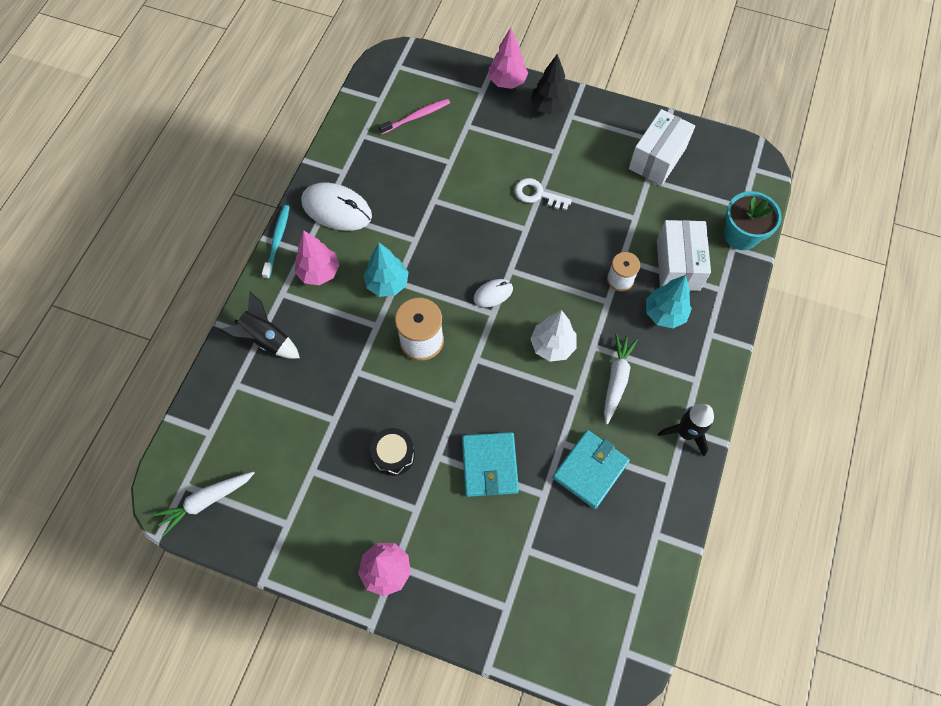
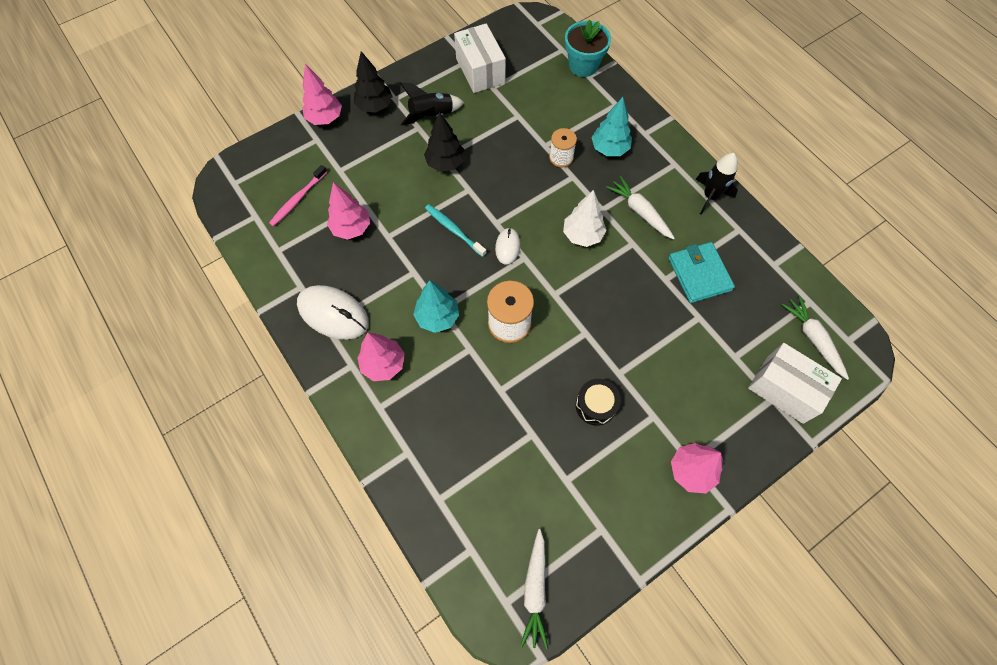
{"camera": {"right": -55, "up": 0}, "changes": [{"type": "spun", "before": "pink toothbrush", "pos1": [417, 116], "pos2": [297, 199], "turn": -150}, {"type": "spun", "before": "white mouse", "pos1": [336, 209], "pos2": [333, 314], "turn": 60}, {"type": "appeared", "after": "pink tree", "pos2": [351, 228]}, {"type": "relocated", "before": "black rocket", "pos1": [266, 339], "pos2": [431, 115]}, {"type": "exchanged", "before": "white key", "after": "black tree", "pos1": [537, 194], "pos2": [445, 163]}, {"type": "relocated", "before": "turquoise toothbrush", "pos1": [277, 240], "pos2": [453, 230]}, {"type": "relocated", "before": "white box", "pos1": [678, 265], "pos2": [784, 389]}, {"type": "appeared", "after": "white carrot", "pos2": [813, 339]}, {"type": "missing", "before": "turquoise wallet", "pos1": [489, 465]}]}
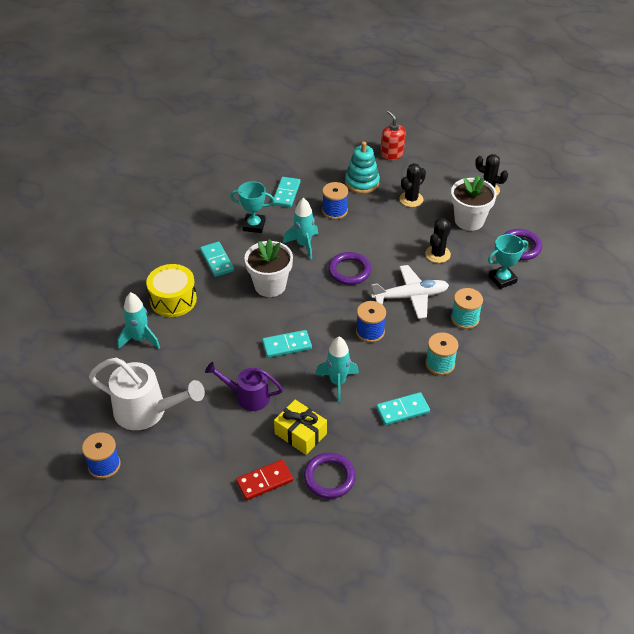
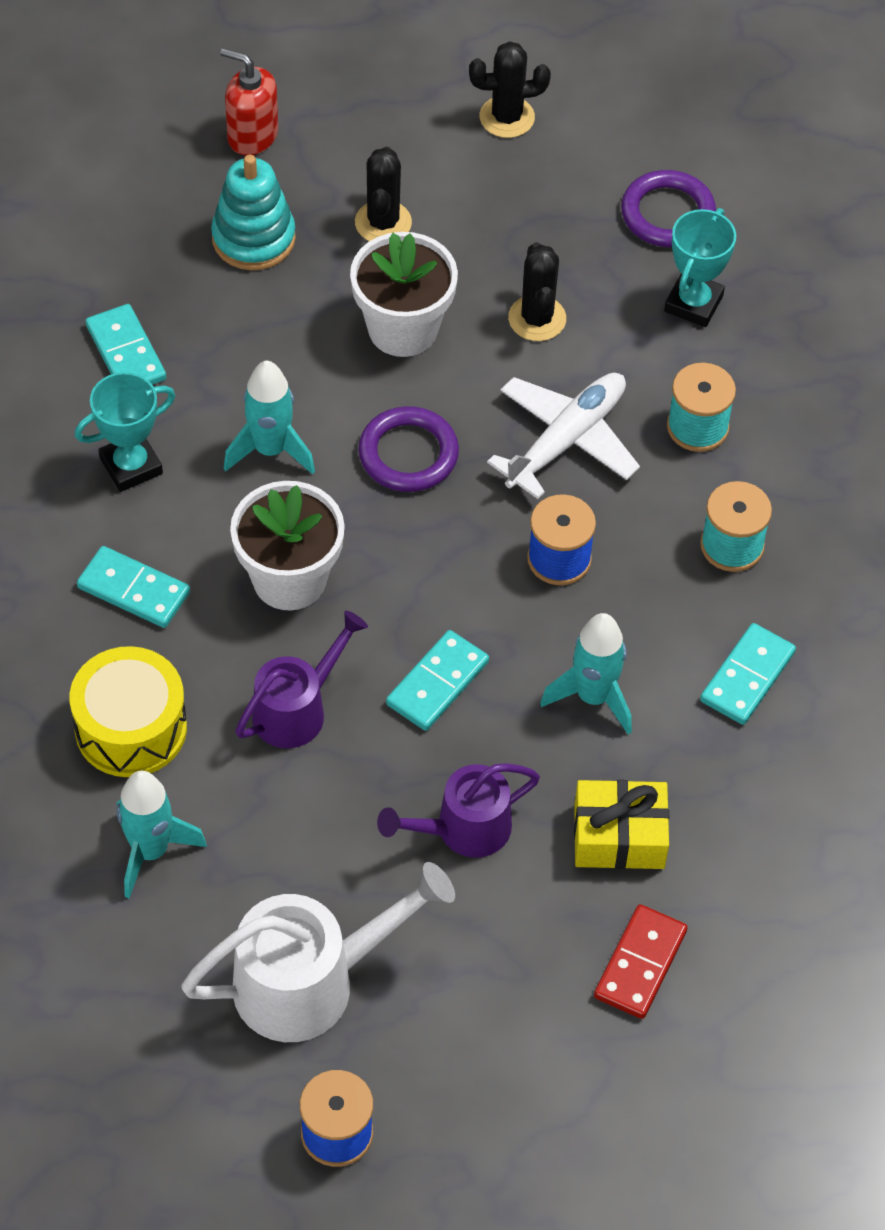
{"camera": {"right": -40, "up": 10}, "changes": [{"type": "appeared", "after": "purple watering can", "pos2": [298, 708]}, {"type": "relocated", "before": "white flower pot", "pos1": [469, 220], "pos2": [403, 329]}, {"type": "missing", "before": "purple ring", "pos1": [329, 477]}, {"type": "missing", "before": "blue spool", "pos1": [334, 211]}]}
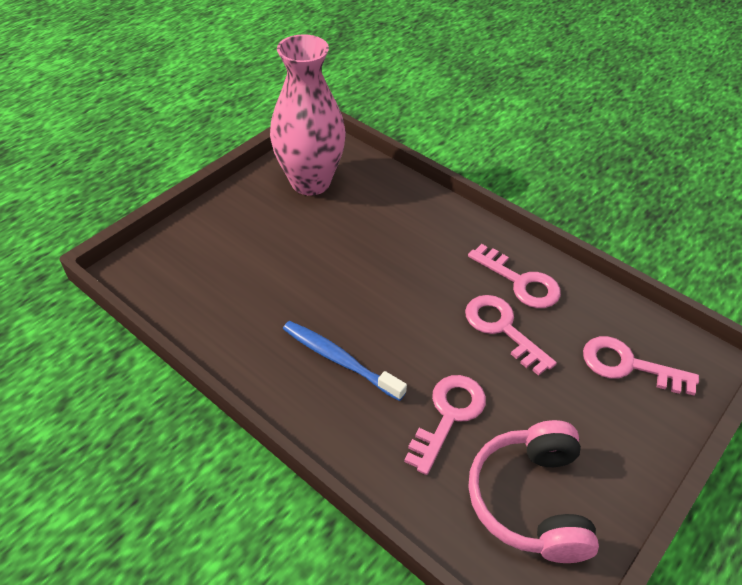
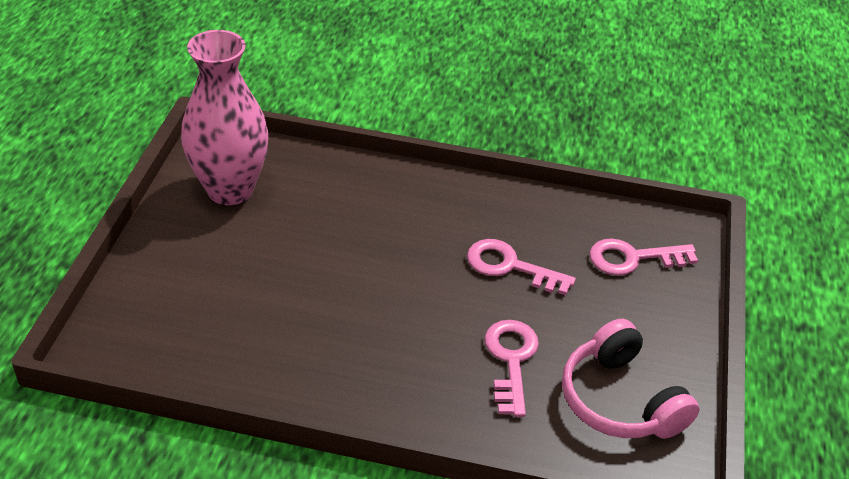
{"camera": {"right": -30, "up": -5}, "changes": [{"type": "missing", "before": "blue toothbrush", "pos1": [339, 360]}, {"type": "missing", "before": "pink key", "pos1": [520, 282]}]}
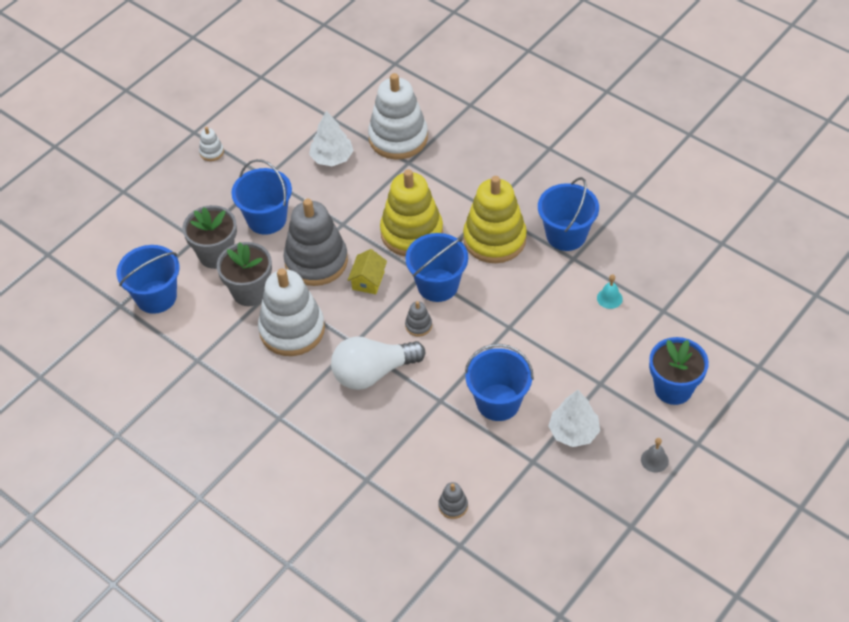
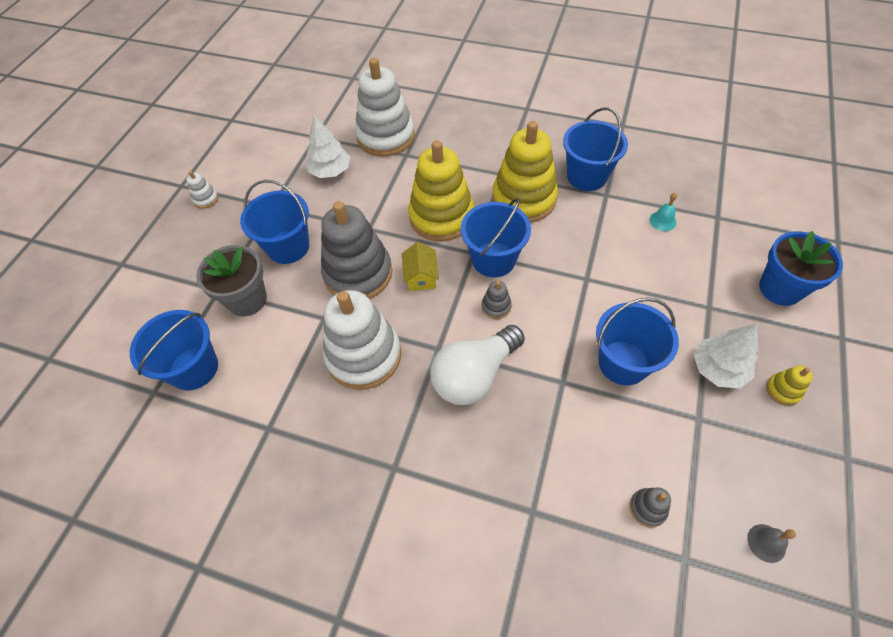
{"camera": {"right": -20, "up": 5}, "changes": [{"type": "relocated", "before": "grey bell", "pos1": [654, 460], "pos2": [766, 543]}, {"type": "appeared", "after": "yellow stacking toy", "pos2": [783, 390]}, {"type": "missing", "before": "grey flower pot", "pos1": [250, 292]}]}
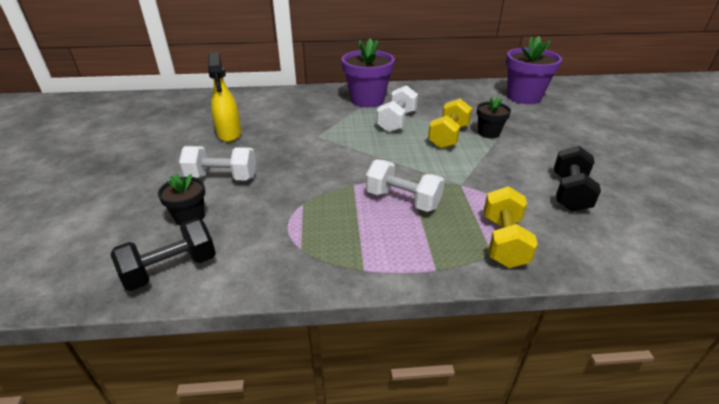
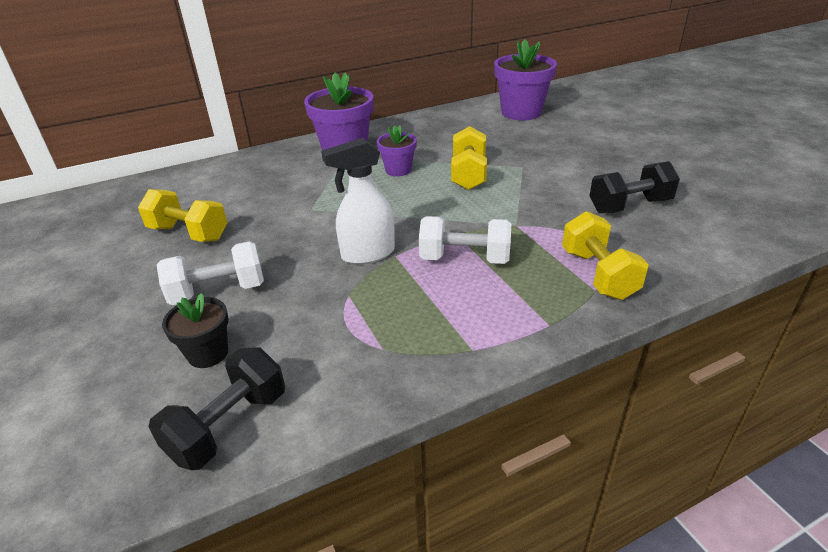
{"camera": {"right": -20, "up": 0}, "changes": [{"type": "exchanged", "before": "yellow spray bottle", "after": "yellow dumbbell", "pos1": [229, 134], "pos2": [189, 233]}, {"type": "appeared", "after": "white spray bottle", "pos2": [367, 254]}, {"type": "exchanged", "before": "white dumbbell", "after": "purple flower pot", "pos1": [397, 122], "pos2": [398, 170]}, {"type": "spun", "before": "black dumbbell", "pos1": [569, 193], "pos2": [629, 206], "turn": 75}, {"type": "missing", "before": "black flower pot", "pos1": [488, 133]}]}
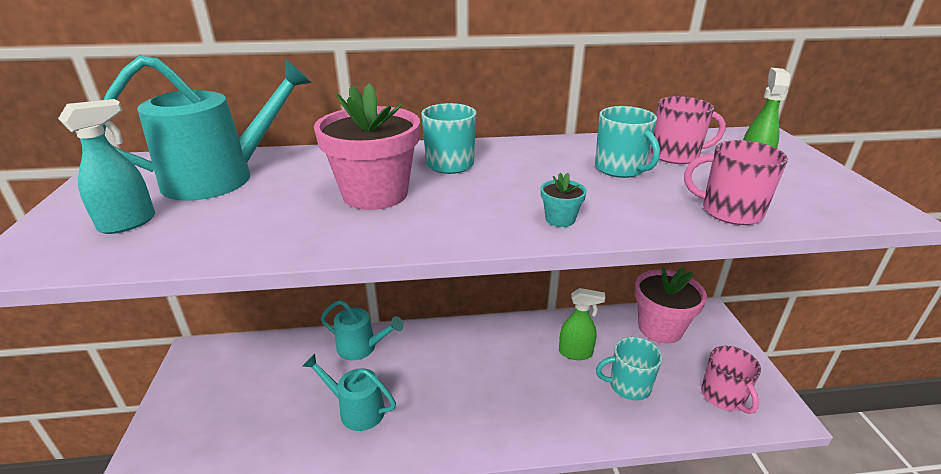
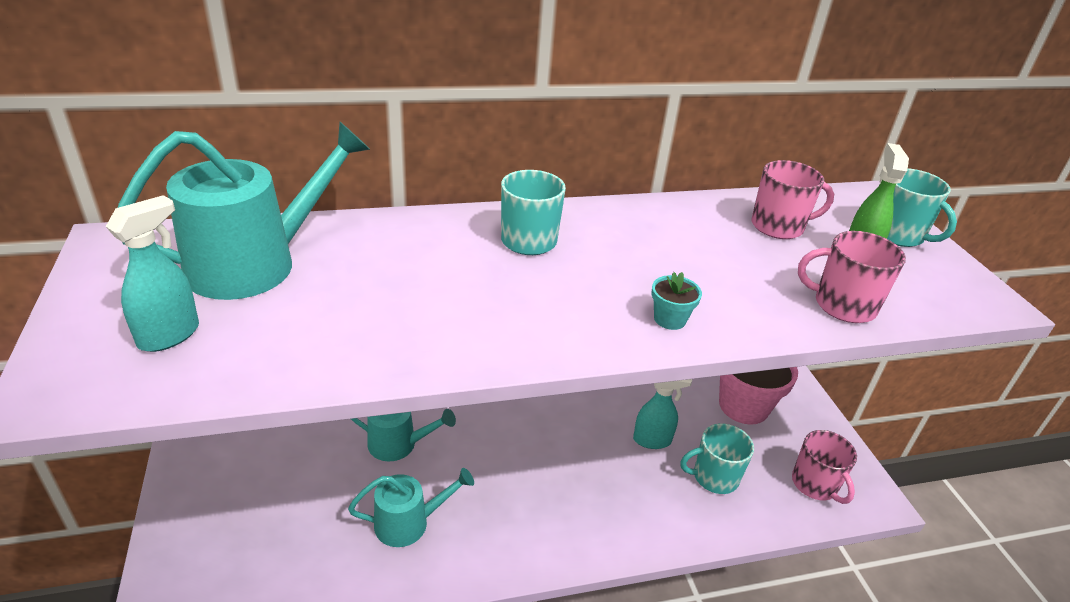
{"camera": {"right": -10, "up": 5}, "changes": [{"type": "spun", "before": "turquoise watering can", "pos1": [357, 410], "pos2": [408, 523], "turn": 150}, {"type": "colour", "before": "green spray bottle", "after": "turquoise spray bottle", "pos1": [576, 353], "pos2": [652, 440]}, {"type": "relocated", "before": "turquoise mug", "pos1": [620, 169], "pos2": [898, 235]}, {"type": "missing", "before": "pink flower pot", "pos1": [375, 194]}]}
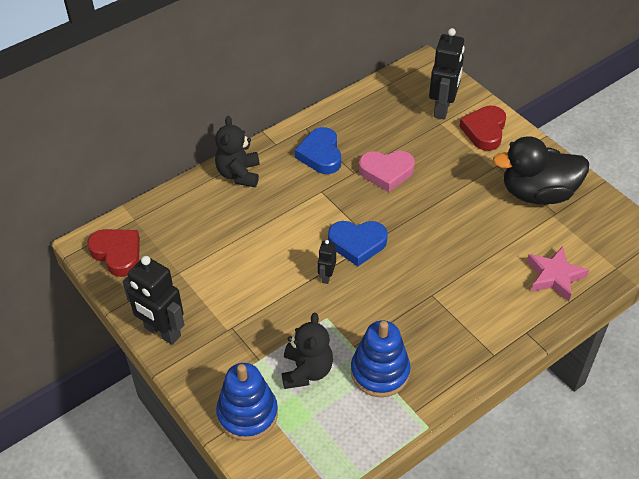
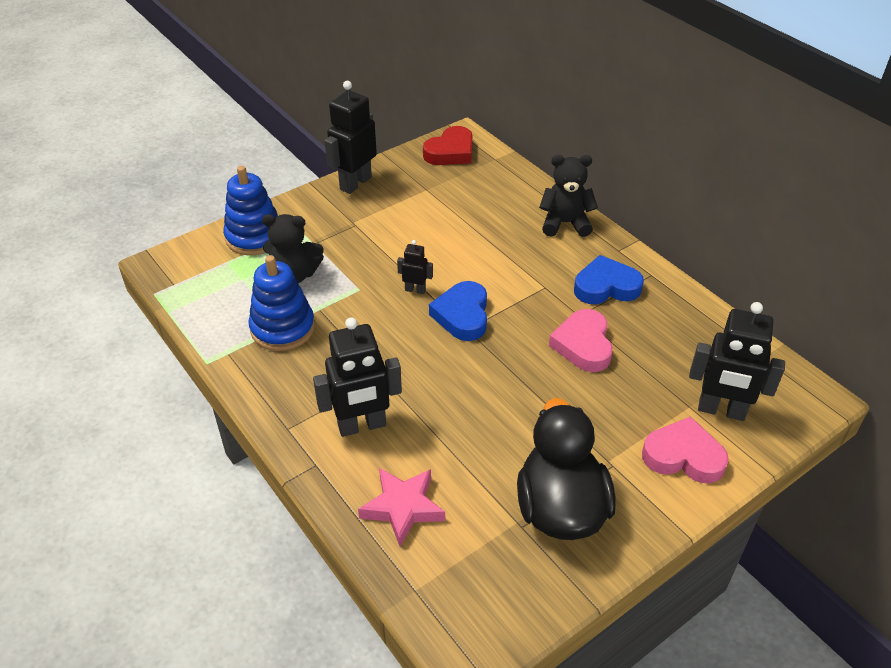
{"camera": {"right": 90, "up": -5}, "changes": [{"type": "appeared", "after": "black robot", "pos2": [362, 426]}, {"type": "colour", "before": "red heart", "after": "pink heart", "pos1": [484, 131], "pos2": [683, 456]}]}
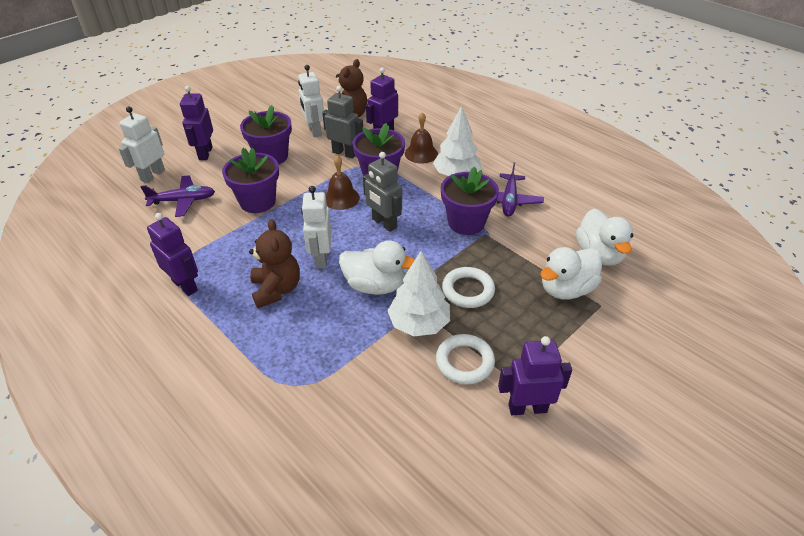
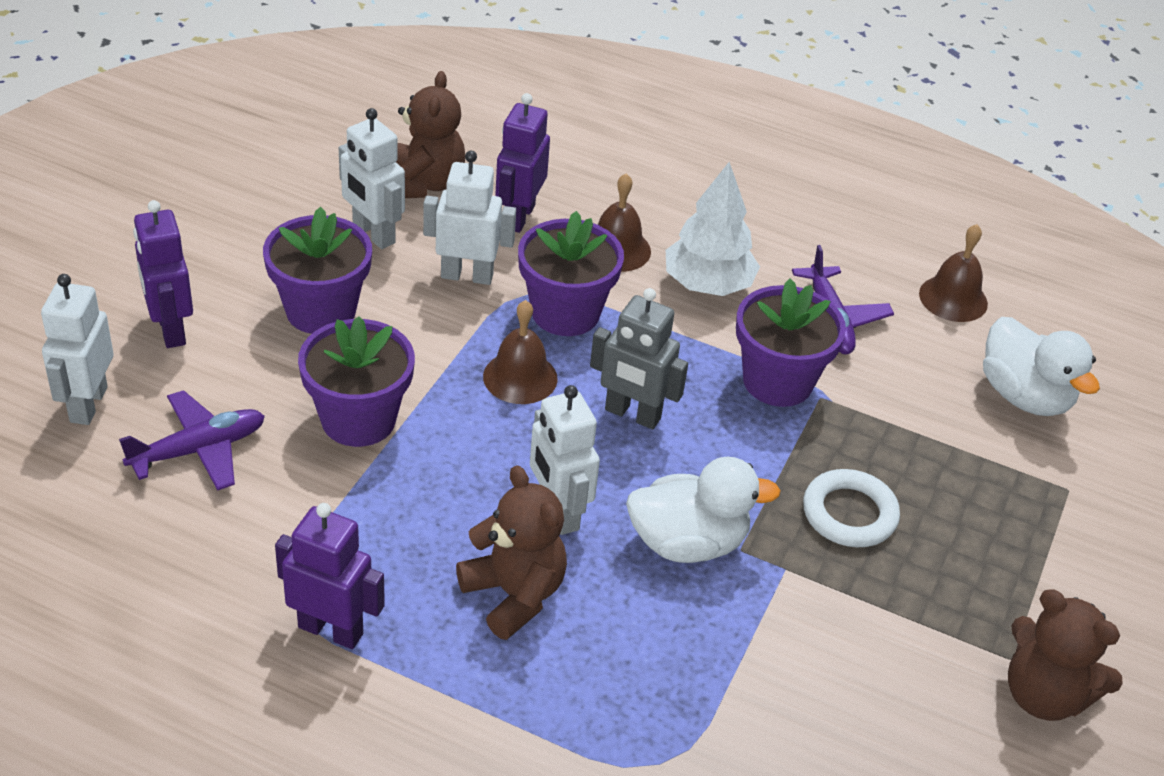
{"camera": {"right": -25, "up": 0}, "changes": [{"type": "colour", "before": "grey robot", "after": "white robot", "pos1": [344, 153], "pos2": [467, 275]}, {"type": "appeared", "after": "brown bell", "pos2": [953, 298]}, {"type": "exchanged", "before": "purple robot", "after": "brown teddy bear", "pos1": [527, 408], "pos2": [1043, 695]}, {"type": "missing", "before": "white tree", "pos1": [419, 323]}, {"type": "missing", "before": "white ring", "pos1": [464, 362]}, {"type": "missing", "before": "white duck", "pos1": [566, 289]}]}
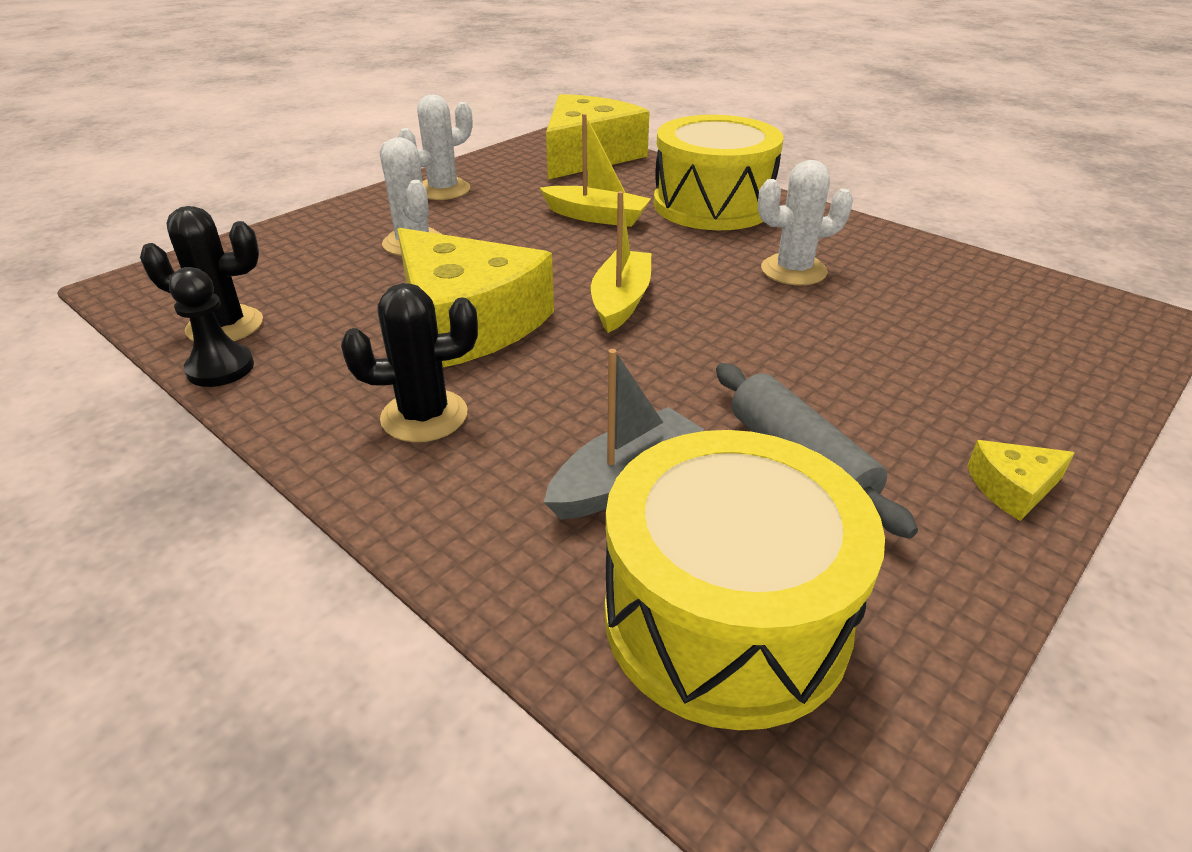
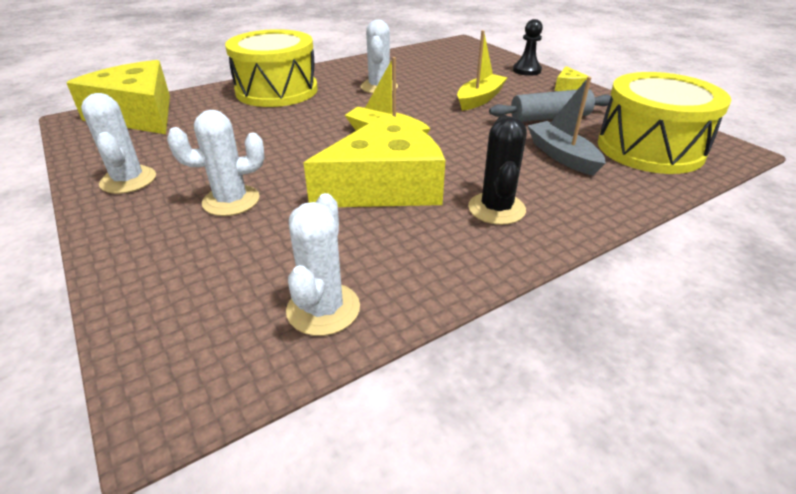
{"camera": {"right": -75, "up": 0}, "changes": [{"type": "colour", "before": "black cactus", "after": "white cactus", "pos1": [225, 326], "pos2": [323, 309]}, {"type": "relocated", "before": "yellow boat", "pos1": [596, 216], "pos2": [480, 99]}, {"type": "relocated", "before": "black pawn", "pos1": [220, 368], "pos2": [526, 70]}]}
